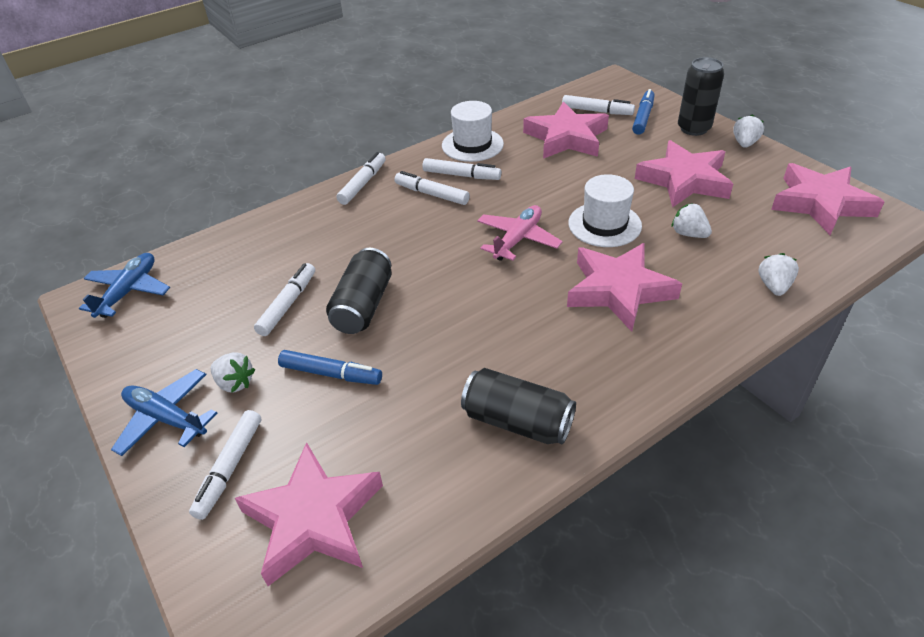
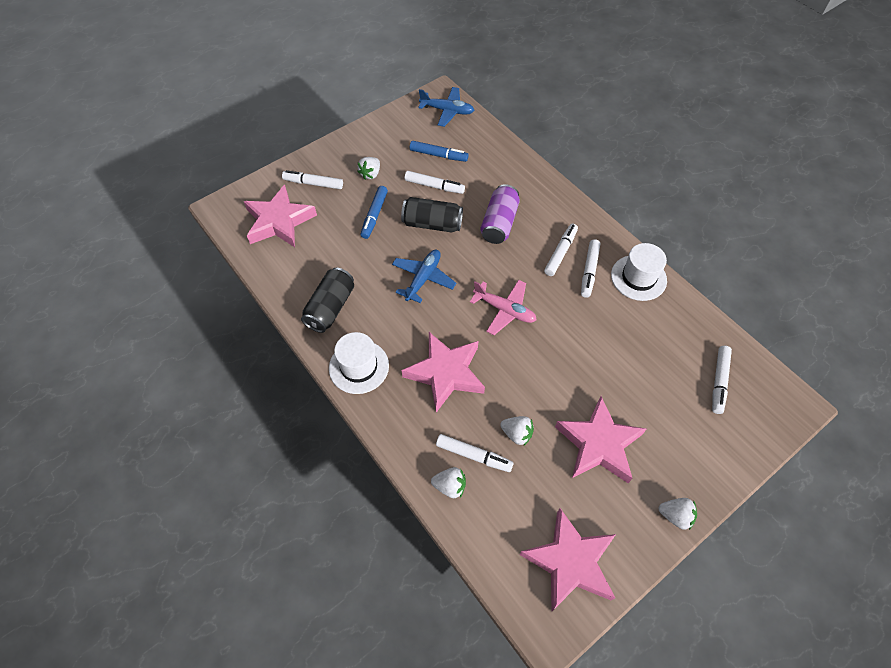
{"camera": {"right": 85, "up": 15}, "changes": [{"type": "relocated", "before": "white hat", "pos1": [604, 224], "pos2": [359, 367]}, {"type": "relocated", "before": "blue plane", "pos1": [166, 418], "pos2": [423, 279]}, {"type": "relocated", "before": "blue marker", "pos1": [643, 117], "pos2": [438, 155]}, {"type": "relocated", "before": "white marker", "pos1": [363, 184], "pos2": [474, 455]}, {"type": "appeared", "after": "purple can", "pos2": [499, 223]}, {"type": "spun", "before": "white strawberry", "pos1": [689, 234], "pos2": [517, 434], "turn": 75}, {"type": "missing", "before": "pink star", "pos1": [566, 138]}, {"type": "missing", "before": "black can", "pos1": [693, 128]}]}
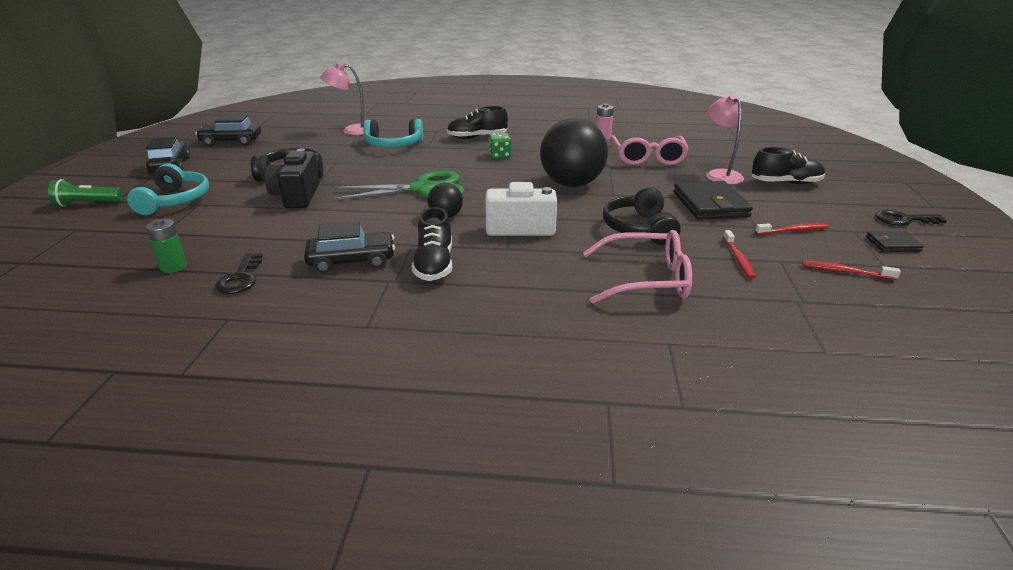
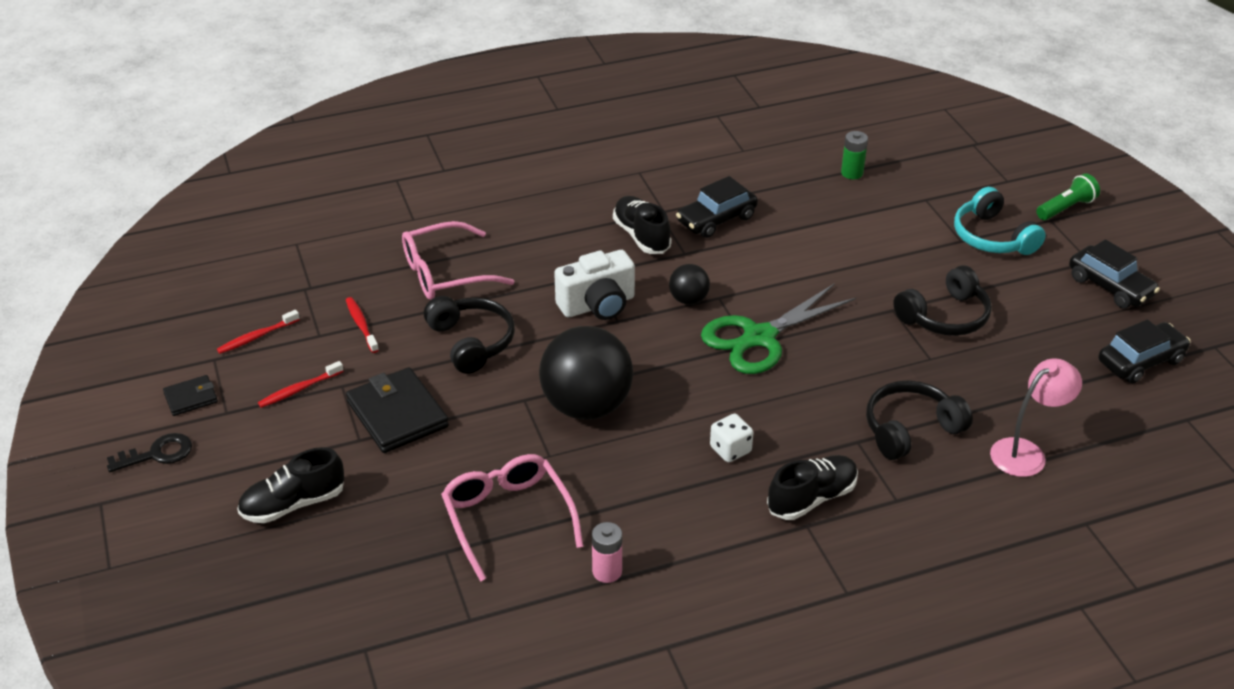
{"camera": {"right": 155, "up": 10}, "changes": [{"type": "spun", "before": "red toothbrush", "pos1": [845, 272], "pos2": [257, 337], "turn": 150}, {"type": "colour", "before": "green dice", "after": "white dice", "pos1": [500, 156], "pos2": [730, 449]}, {"type": "colour", "before": "turquoise headphones", "after": "black headphones", "pos1": [393, 145], "pos2": [910, 429]}, {"type": "missing", "before": "black key", "pos1": [240, 278]}, {"type": "missing", "before": "black camera", "pos1": [297, 196]}, {"type": "missing", "before": "pink lamp", "pos1": [720, 174]}]}
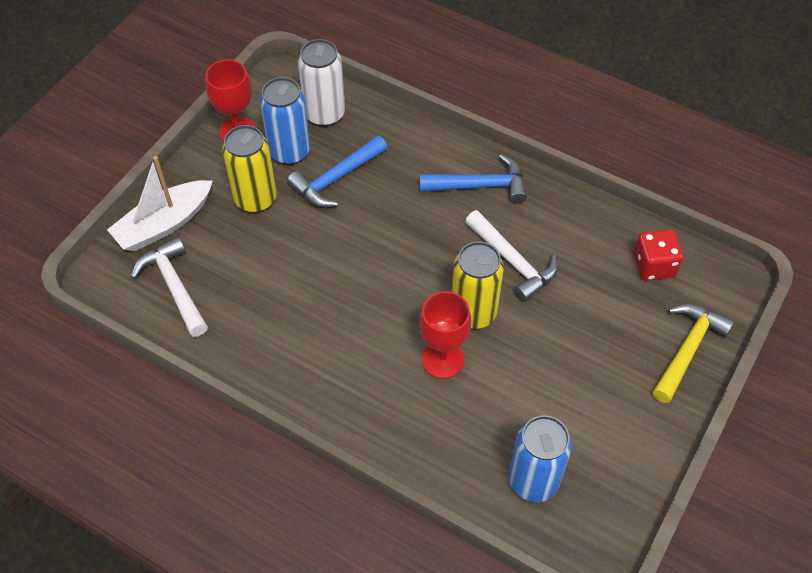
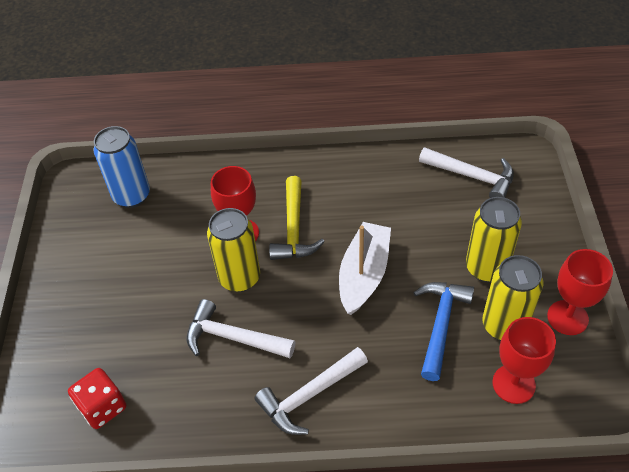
{"camera": {"right": 150, "up": -5}, "changes": [{"type": "colour", "before": "blue hammer", "after": "white hammer", "pos1": [480, 186], "pos2": [309, 395]}, {"type": "relocated", "before": "yellow hammer", "pos1": [687, 349], "pos2": [294, 229]}, {"type": "relocated", "before": "white boat", "pos1": [164, 224], "pos2": [364, 274]}, {"type": "colour", "before": "blue can", "after": "yellow can", "pos1": [289, 152], "pos2": [504, 325]}, {"type": "exchanged", "before": "white can", "after": "red goblet", "pos1": [324, 114], "pos2": [513, 384]}]}
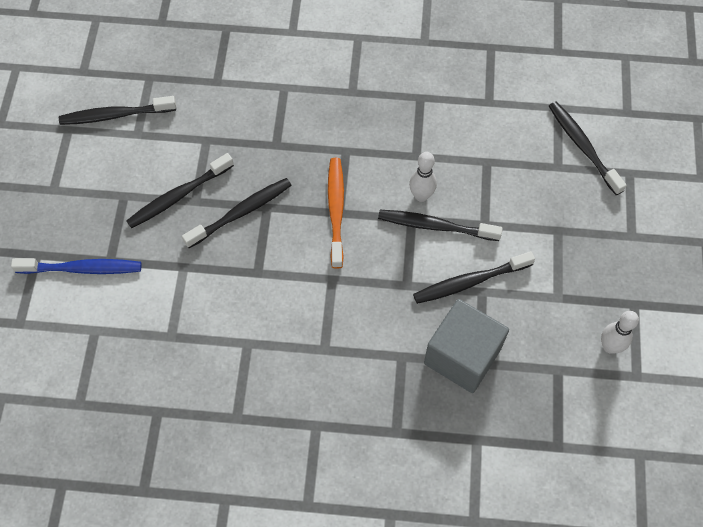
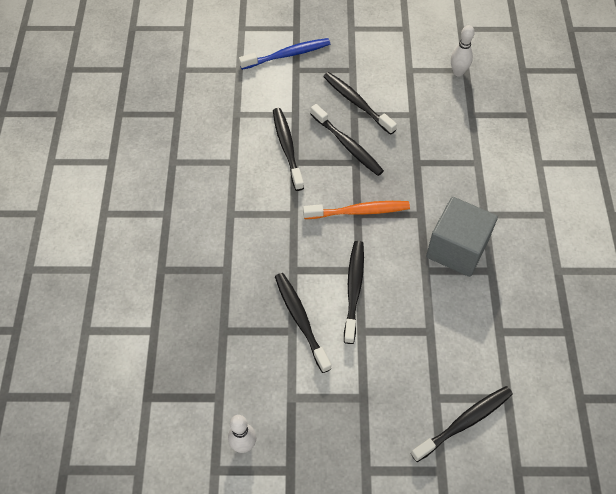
{"camera": {"right": 85, "up": -5}, "changes": [{"type": "spun", "before": "blue toothbrush", "pos1": [82, 268], "pos2": [287, 55], "turn": -105}, {"type": "relocated", "before": "black toothbrush", "pos1": [115, 115], "pos2": [287, 148]}, {"type": "relocated", "before": "grey cube", "pos1": [462, 356], "pos2": [457, 249]}, {"type": "relocated", "before": "white bowling pin", "pos1": [421, 196], "pos2": [458, 72]}]}
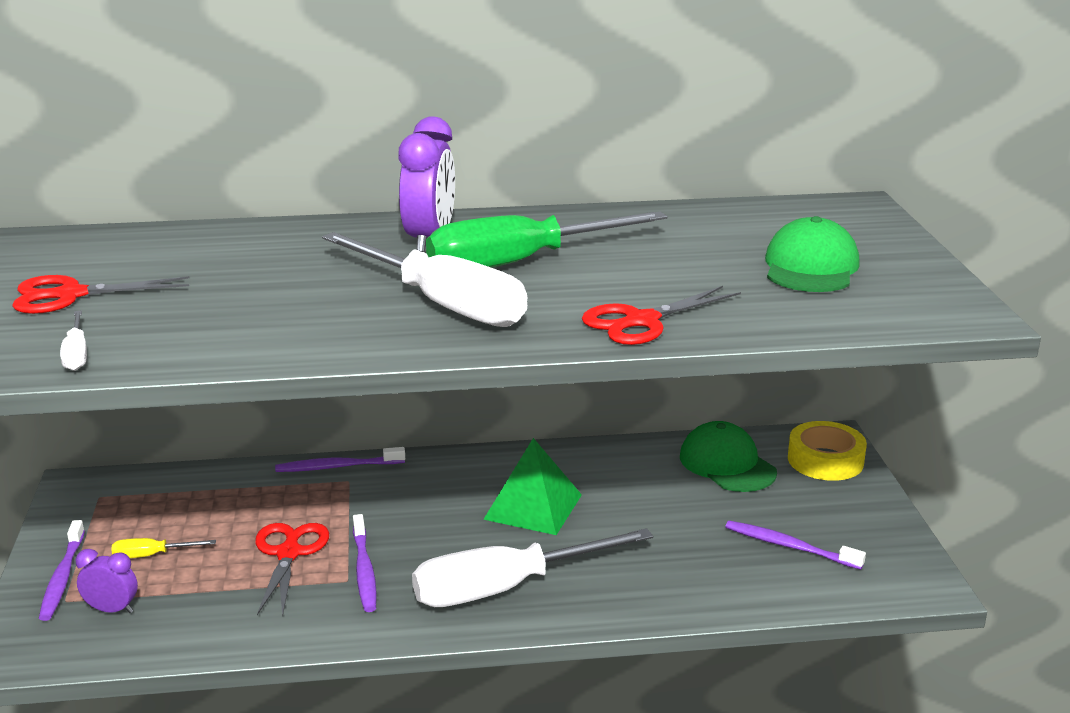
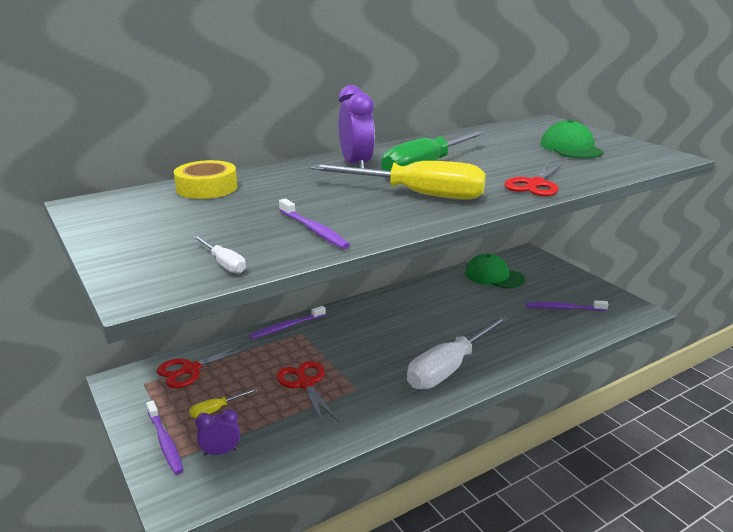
{"camera": {"right": -25, "up": 0}, "changes": [{"type": "relocated", "before": "red scissors", "pos1": [71, 295], "pos2": [191, 369]}, {"type": "relocated", "before": "yellow tape", "pos1": [825, 460], "pos2": [207, 188]}, {"type": "relocated", "before": "purple toothbrush", "pos1": [364, 570], "pos2": [314, 230]}, {"type": "colour", "before": "white screwdriver", "after": "yellow screwdriver", "pos1": [442, 304], "pos2": [417, 194]}, {"type": "missing", "before": "green pyramid", "pos1": [533, 506]}]}
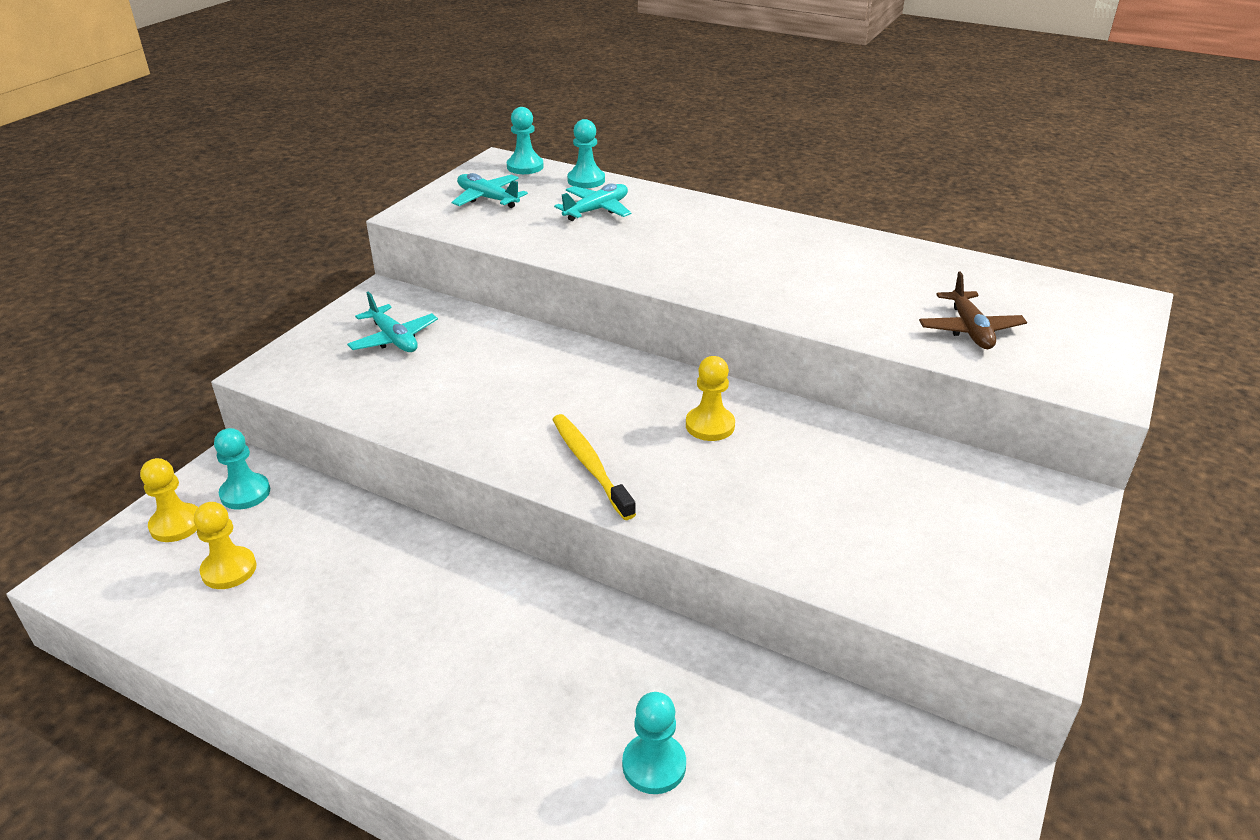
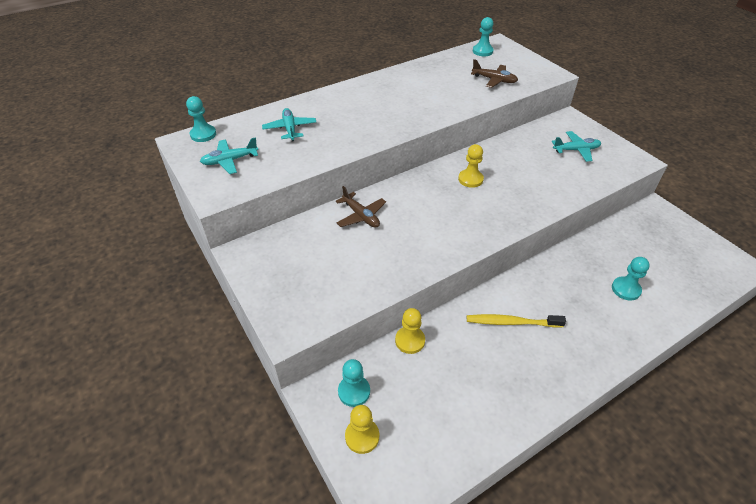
{"camera": {"right": -60, "up": 10}, "changes": [{"type": "appeared", "after": "brown plane", "pos2": [361, 216]}, {"type": "relocated", "before": "yellow pawn", "pos1": [229, 570], "pos2": [410, 341]}, {"type": "relocated", "before": "yellow toothbrush", "pos1": [590, 465], "pos2": [512, 322]}, {"type": "relocated", "before": "turquoise pawn", "pos1": [586, 180], "pos2": [482, 51]}, {"type": "relocated", "before": "turquoise plane", "pos1": [394, 339], "pos2": [576, 150]}]}
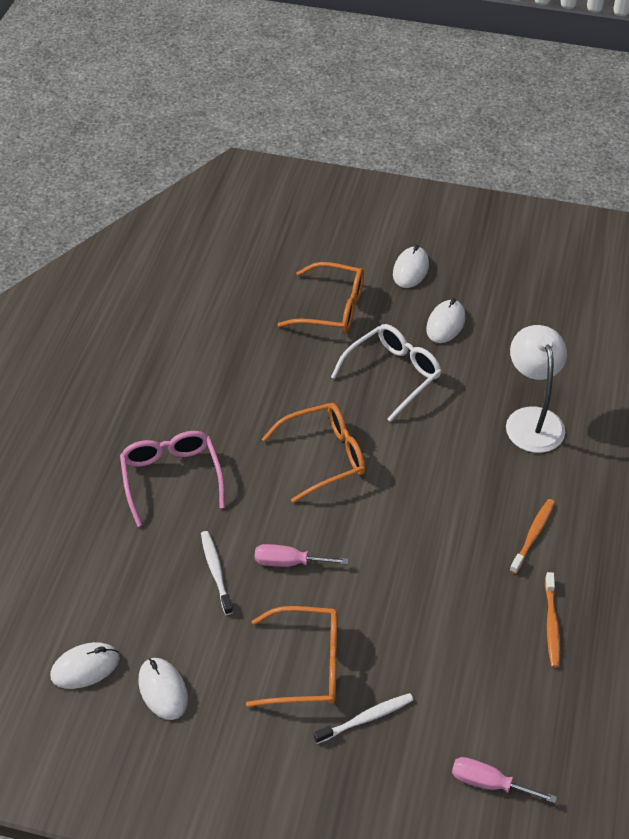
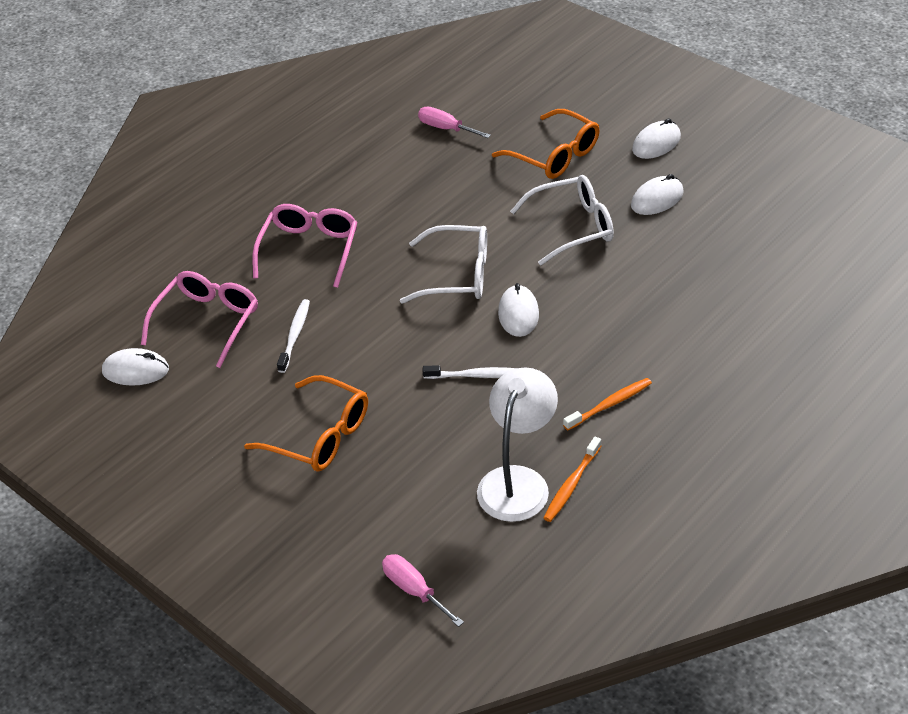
{"camera": {"right": 30, "up": -5}, "changes": [{"type": "appeared", "after": "pink glasses", "pos2": [207, 323]}, {"type": "colour", "before": "orange glasses", "after": "white glasses", "pos1": [323, 457], "pos2": [456, 275]}, {"type": "relocated", "before": "pink screwdriver", "pos1": [289, 562], "pos2": [446, 128]}, {"type": "relocated", "before": "white toothbrush", "pos1": [365, 718], "pos2": [477, 375]}, {"type": "relocated", "before": "white lamp", "pos1": [532, 419], "pos2": [518, 481]}, {"type": "relocated", "before": "white mouse", "pos1": [163, 690], "pos2": [518, 314]}]}
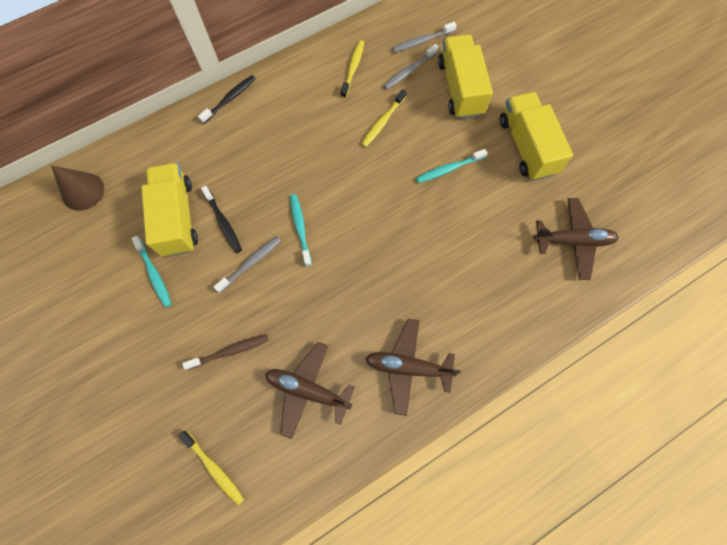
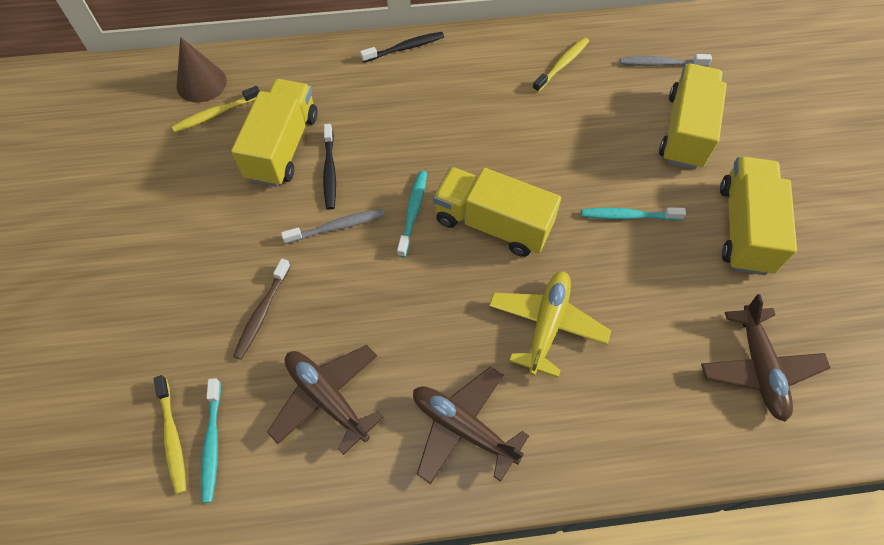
{"camera": {"right": 25, "up": -10}, "changes": [{"type": "relocated", "before": "yellow toothbrush", "pos1": [382, 122], "pos2": [215, 114]}, {"type": "relocated", "before": "turquoise toothbrush", "pos1": [154, 274], "pos2": [212, 443]}, {"type": "spun", "before": "brown toothbrush", "pos1": [230, 351], "pos2": [262, 313], "turn": 105}, {"type": "appeared", "after": "yellow truck", "pos2": [492, 224]}, {"type": "appeared", "after": "yellow plane", "pos2": [547, 325]}, {"type": "spun", "before": "brown plane", "pos1": [573, 241], "pos2": [759, 368], "turn": 60}, {"type": "missing", "before": "grey toothbrush", "pos1": [409, 71]}]}
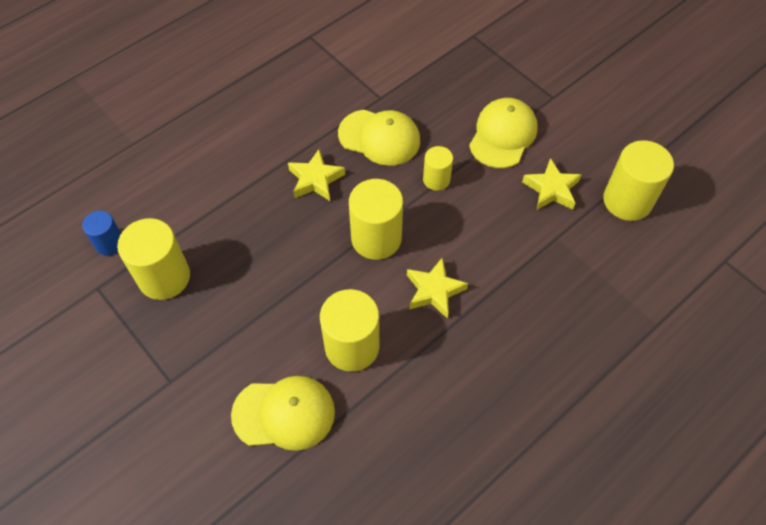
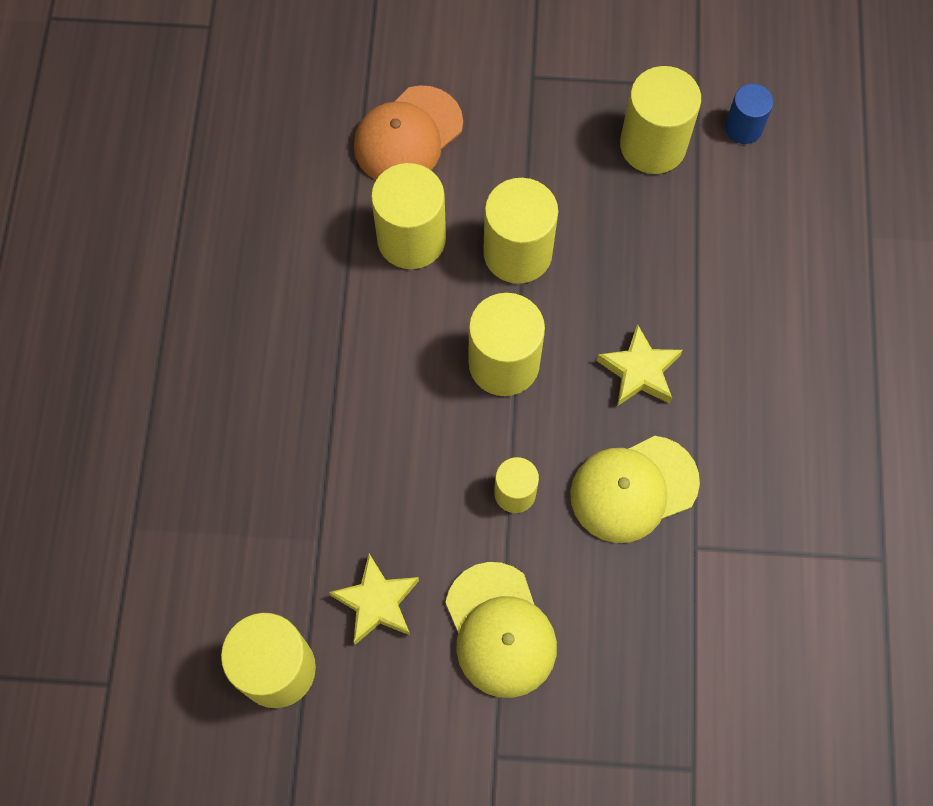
{"camera": {"right": 135, "up": 10}, "changes": [{"type": "colour", "before": "yellow cap", "after": "orange cap", "pos1": [284, 413], "pos2": [408, 136]}, {"type": "appeared", "after": "yellow cylinder", "pos2": [517, 253]}, {"type": "missing", "before": "yellow star", "pos1": [434, 290]}]}
